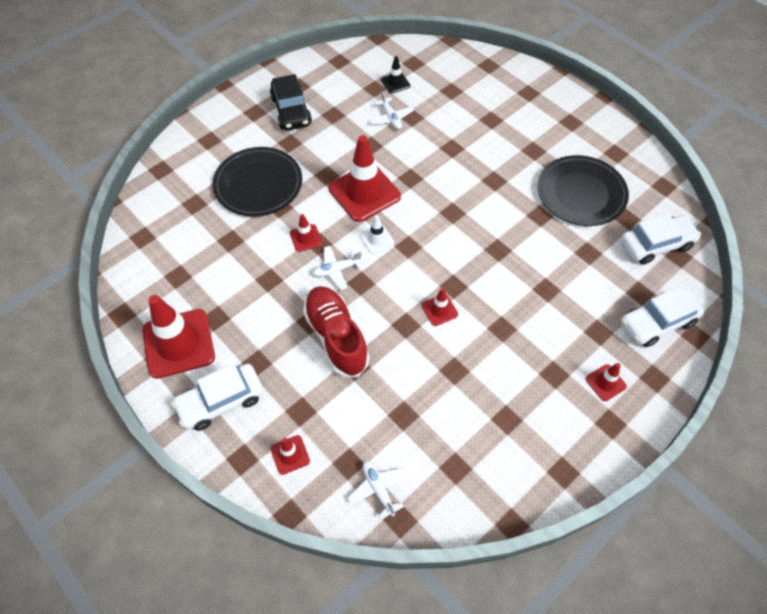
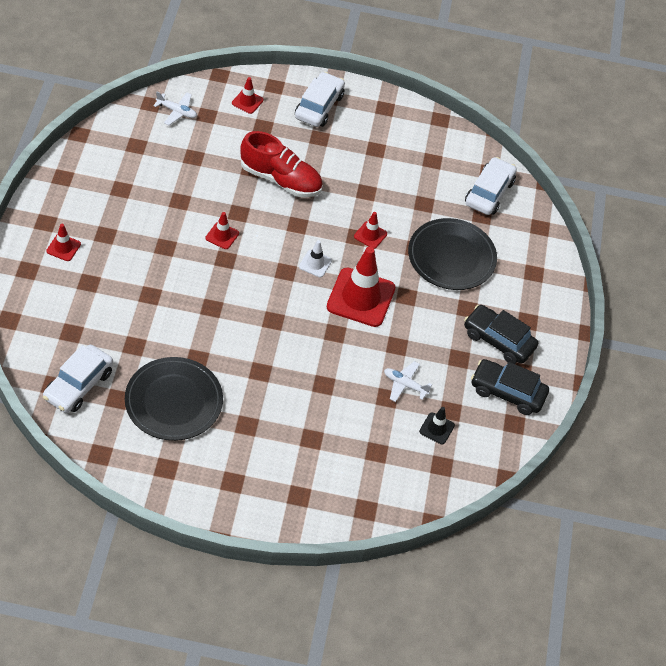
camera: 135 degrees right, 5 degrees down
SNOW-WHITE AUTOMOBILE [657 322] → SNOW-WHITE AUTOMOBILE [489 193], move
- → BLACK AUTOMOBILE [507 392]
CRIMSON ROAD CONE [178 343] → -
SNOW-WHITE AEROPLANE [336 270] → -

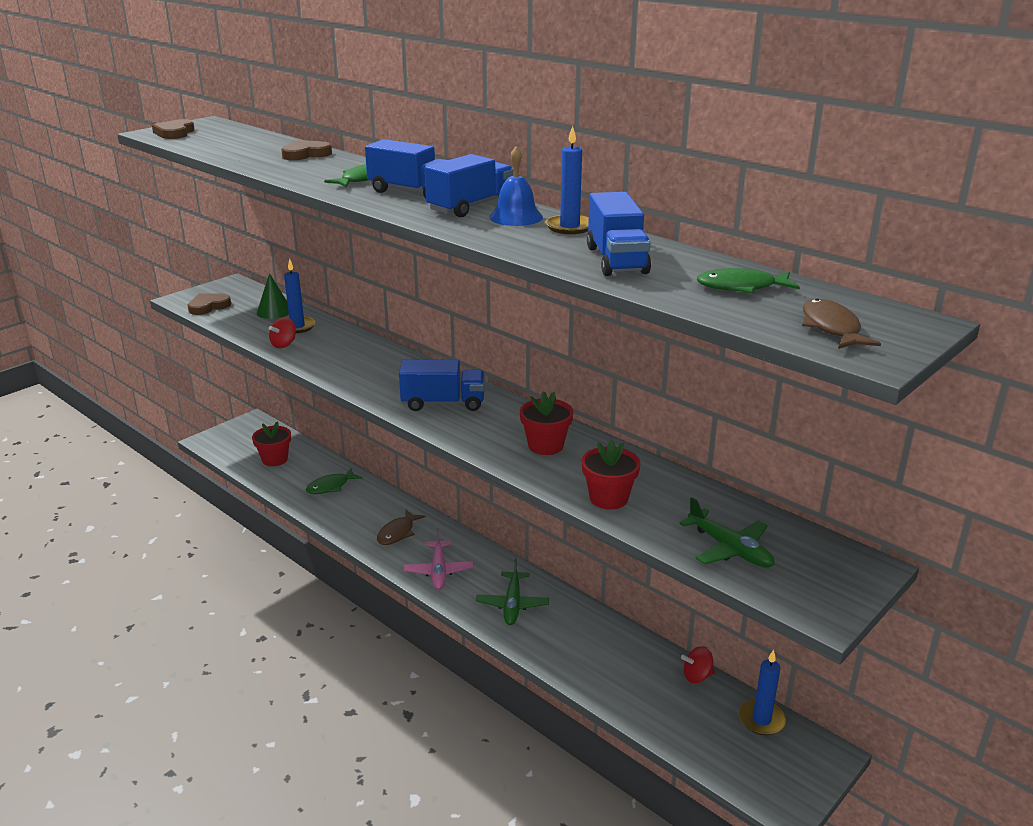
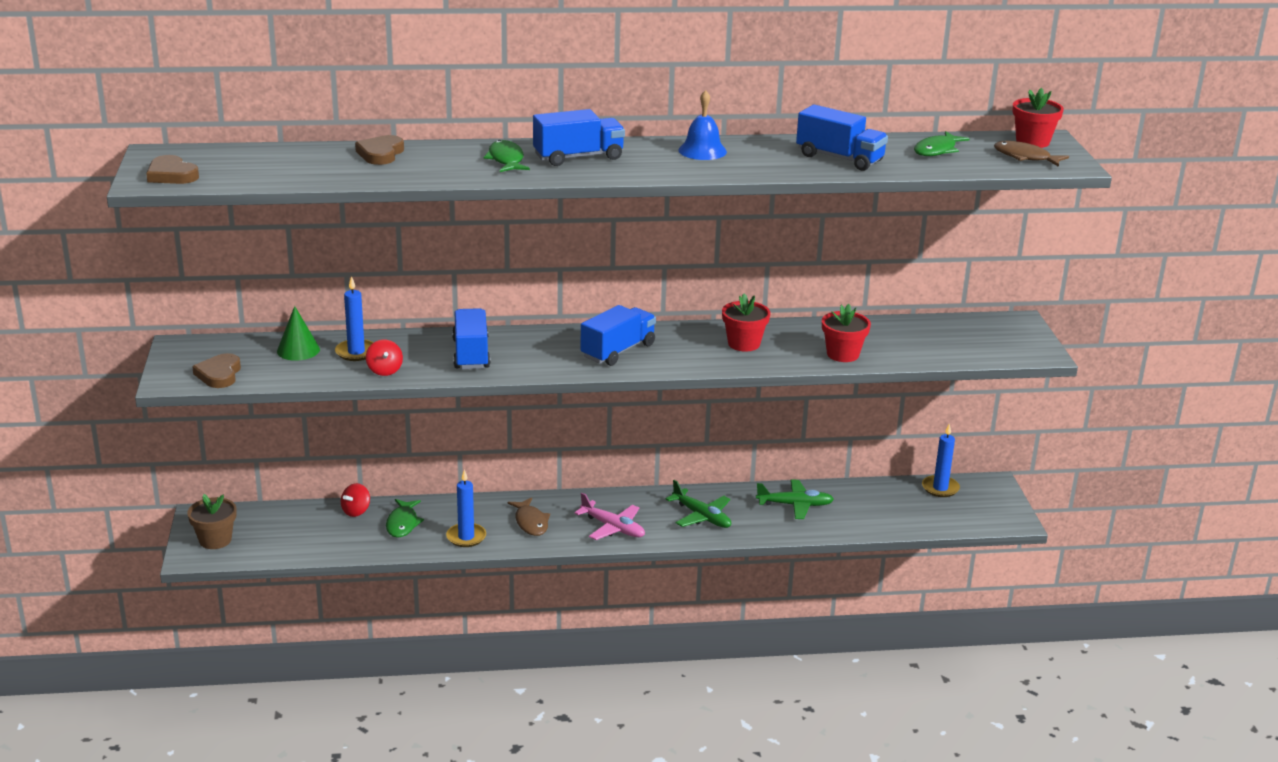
camera: 50 degrees left, 0 degrees up
- → RUSSET FLOWER POT [215 540]
CRIMSON WHIRLIGIG [697 676] → CRIMSON WHIRLIGIG [356 511], move
BLUE CANDLE [569 227] → BLUE CANDLE [466 537], move
BLUE TRUCK [471 206] → BLUE TRUCK [471 354], move
EMERALD AEROPLANE [729 548] → EMERALD AEROPLANE [794 505], move
CRIMSON FLOWER POT [275 459] → CRIMSON FLOWER POT [1032 142], move

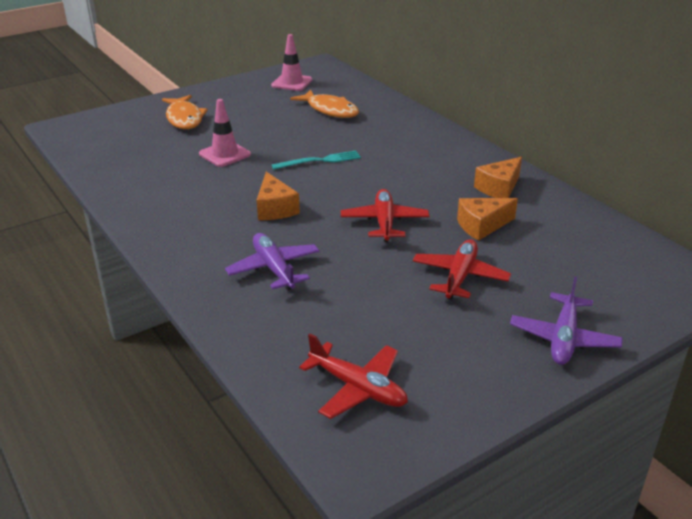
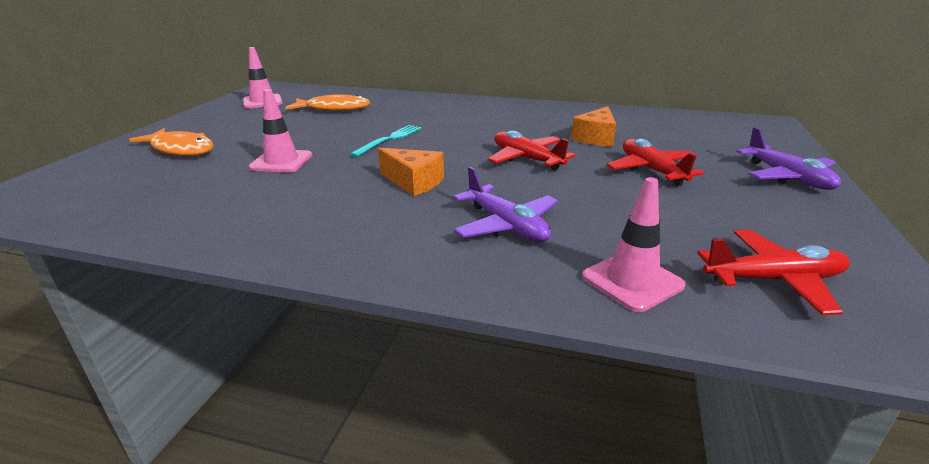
camera: 40 degrees left, 5 degrees down
VIOLET AEROPLANE [274 269] → VIOLET AEROPLANE [506 225], 150 degrees counterclockwise
- → PINK ROAD CONE [632 281]
ORANGE-COLOURED CHEESE WEDGE [499 188] → -

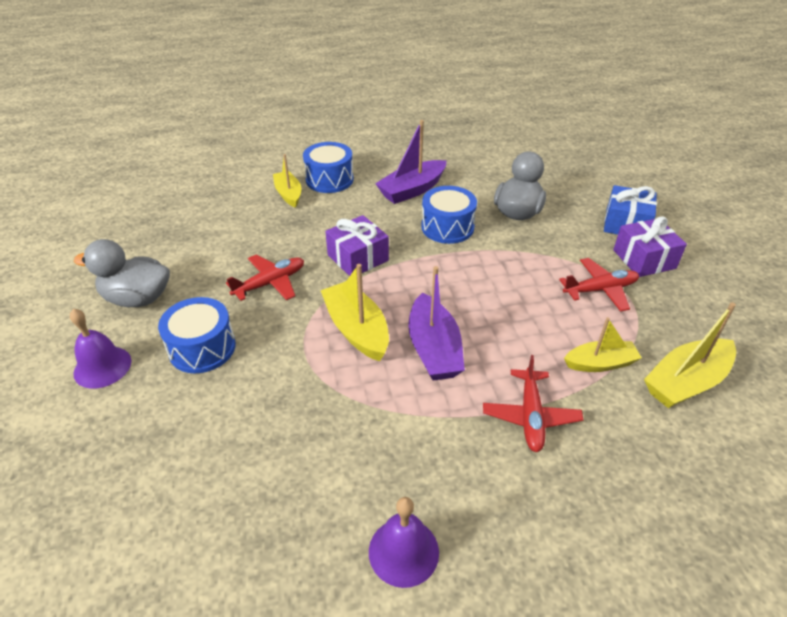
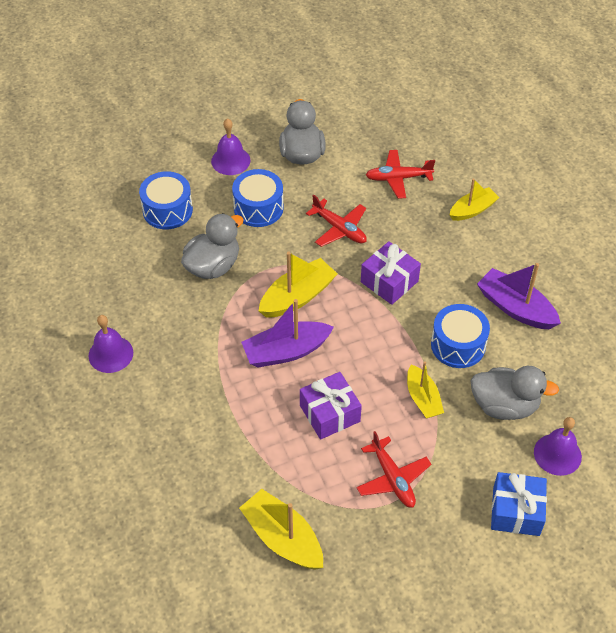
camera: 80 degrees right, 10 degrees up
BLUE TOY DRUM [329 179] → BLUE TOY DRUM [167 210], move
- → GREY DUCK [213 266]
VIOLET GIFT [644 259] → VIOLET GIFT [330 413], move
CRIMSON AEROPLANE [530 416] → CRIMSON AEROPLANE [398 178], move
YELLOW BOAT [600 363] → YELLOW BOAT [423 398], move
- → VIOLET HAND BELL [557 454]

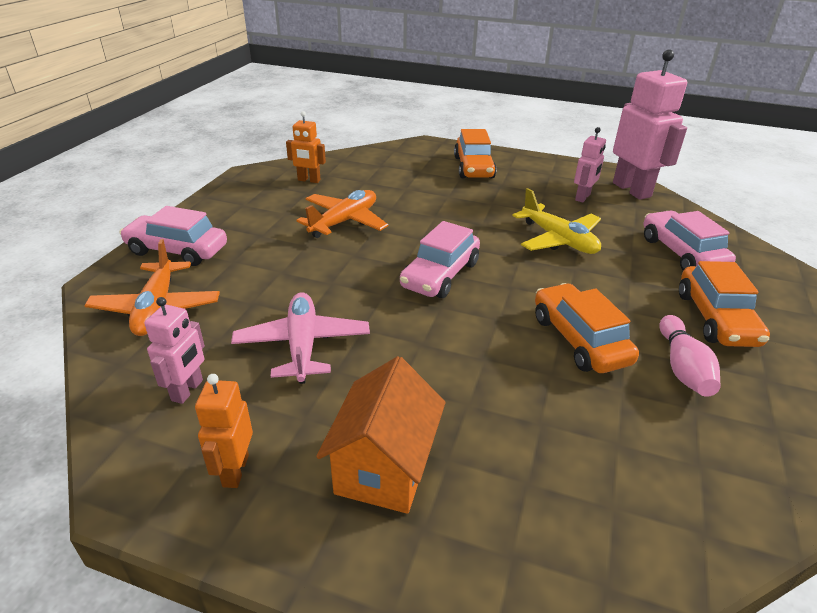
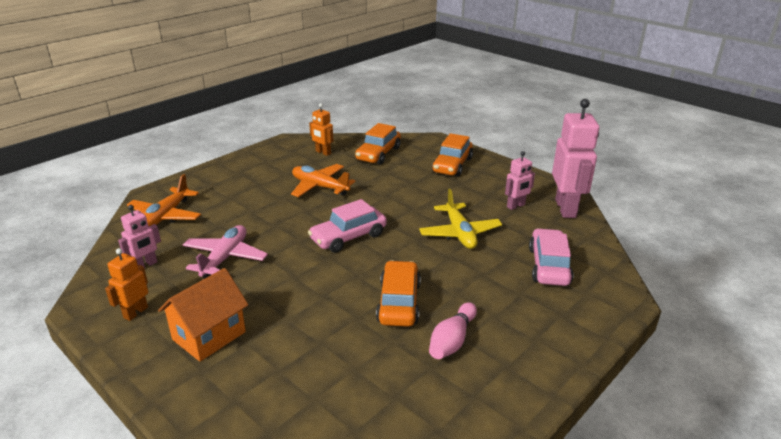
camera: 25 degrees right, 5 degrees down
ORANGE-COLOURED AEROPLANE [344 221] → ORANGE-COLOURED AEROPLANE [320 187], 120 degrees counterclockwise
ORANGE-COLOURED AUTOMOBILE [716 318] → ORANGE-COLOURED AUTOMOBILE [378 154], move
PINK AUTOMOBILE [177 250] → -

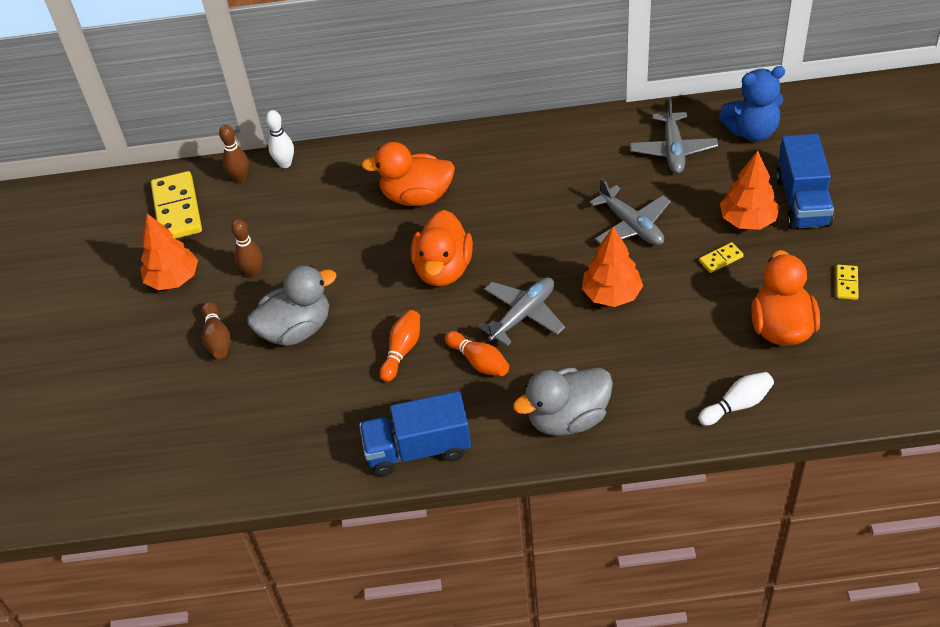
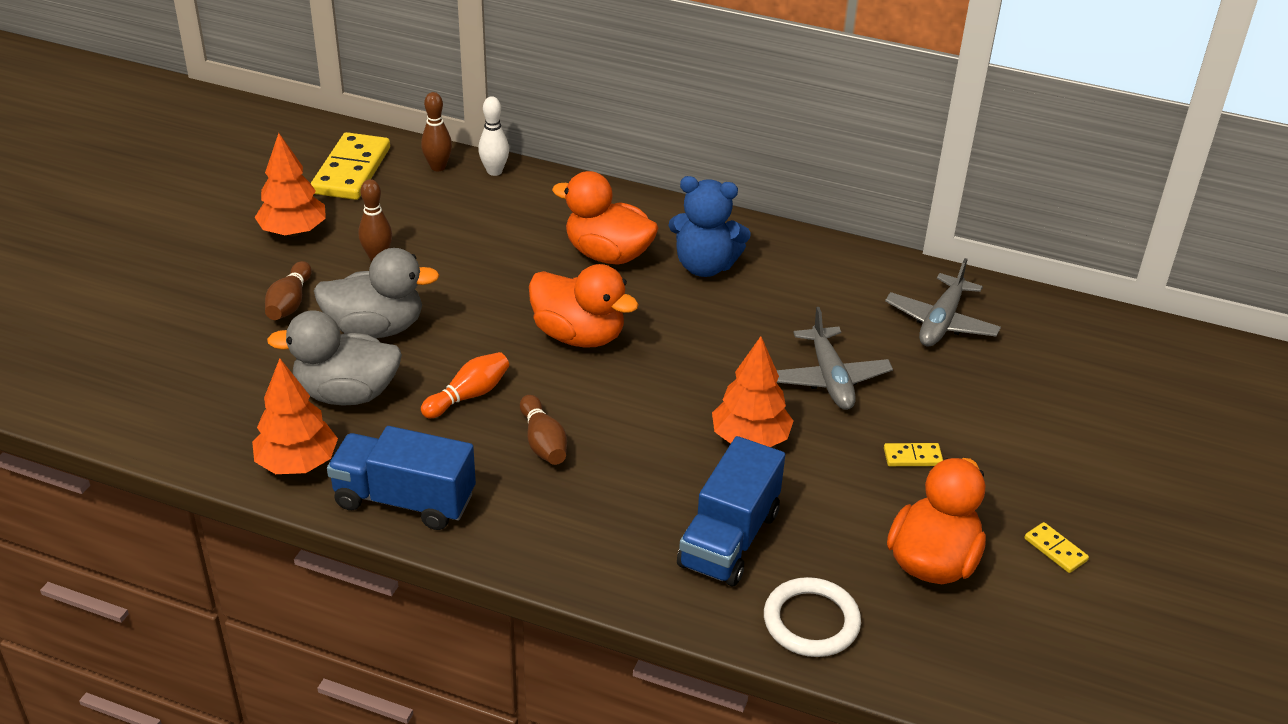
camera: 20 degrees right, 10 degrees down
ORANGE-COLOURED TREE [747 220] → ORANGE-COLOURED TREE [297 463], move
GREY DUCK [567 418] → GREY DUCK [346 394], move
ORANGE-COLOURED SKITTLE [479 361] → RUSSET SKITTLE [543 442]
ORANGE-COLOURED DUCK [443 269] → ORANGE-COLOURED DUCK [579 335], 90 degrees counterclockwise
BLUE STUFFED BEAR [751 131] → BLUE STUFFED BEAR [705 266], move
BLUE TRUCK [802 201] → BLUE TRUCK [729 539], move
SNOW-WHITE SKITTLE [737 405] → SNOW-WHITE TORUS [811 621]
YELLOW DOMINO PIECE [846 283] → YELLOW DOMINO PIECE [1055 549], 75 degrees counterclockwise
GREY AEROPLANE [523 315] → -

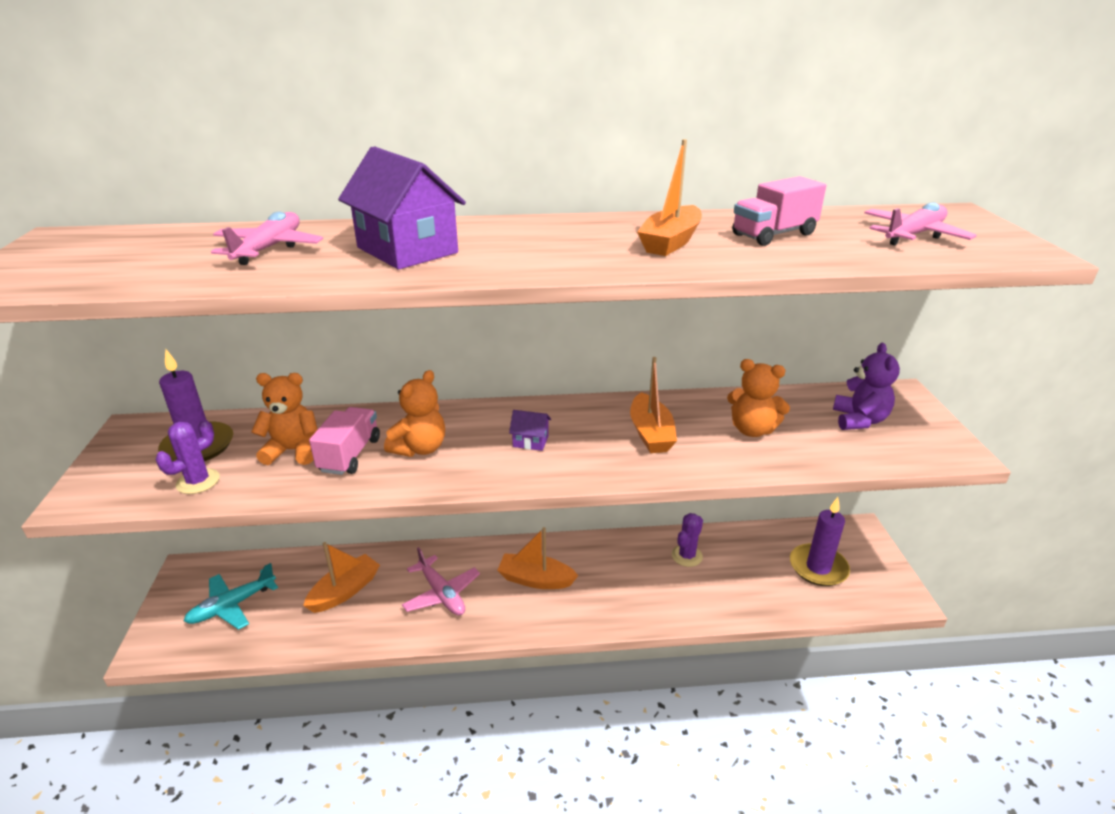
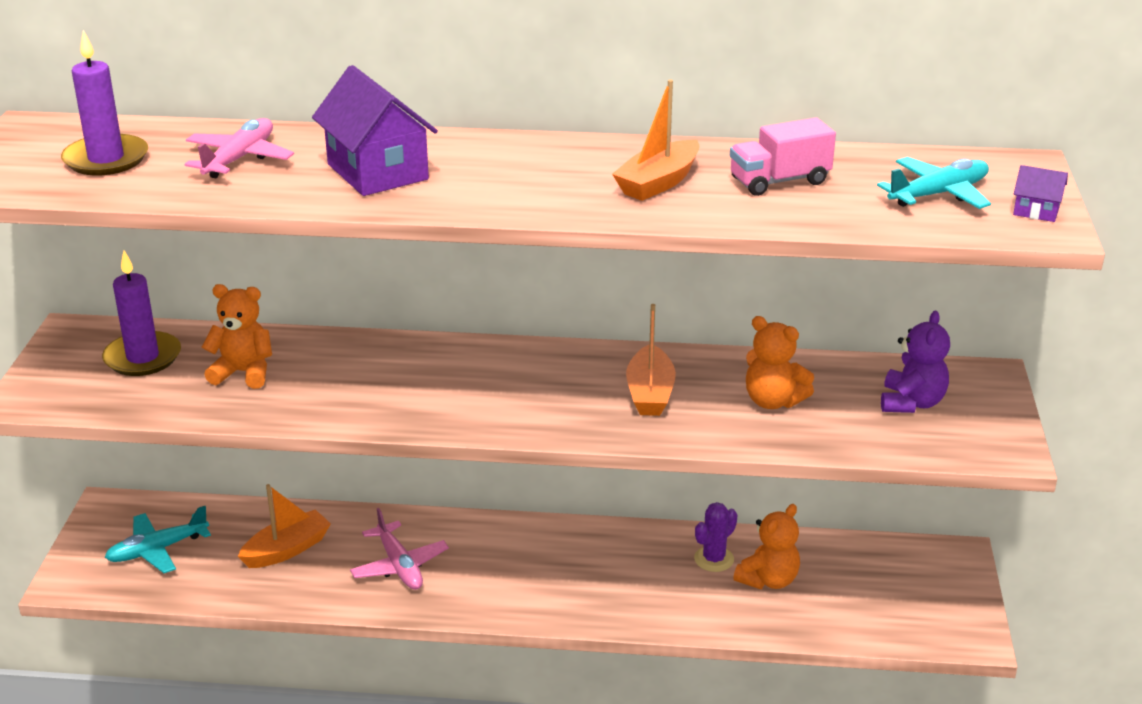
camera: 10 degrees right, 0 degrees up
VIOLET CANDLE [818 567] → VIOLET CANDLE [106 159], move
ORANGE-COLOURED STUFFED BEAR [420 448] → ORANGE-COLOURED STUFFED BEAR [768 580], move
PINK AEROPLANE [914 235] → TEAL AEROPLANE [939 194]
VIOLET COTTAGE [530 441] → VIOLET COTTAGE [1036 211], move
VIOLET CACTUS [198 481] → -
PINK TRUCK [350 455] → -
ORANGE-COLOURED BOAT [535 579] → -

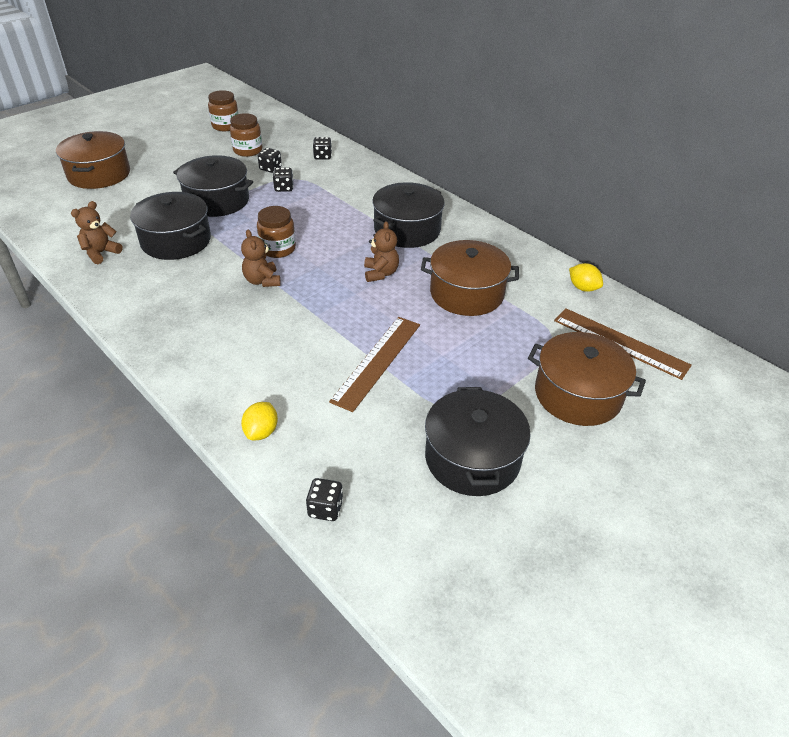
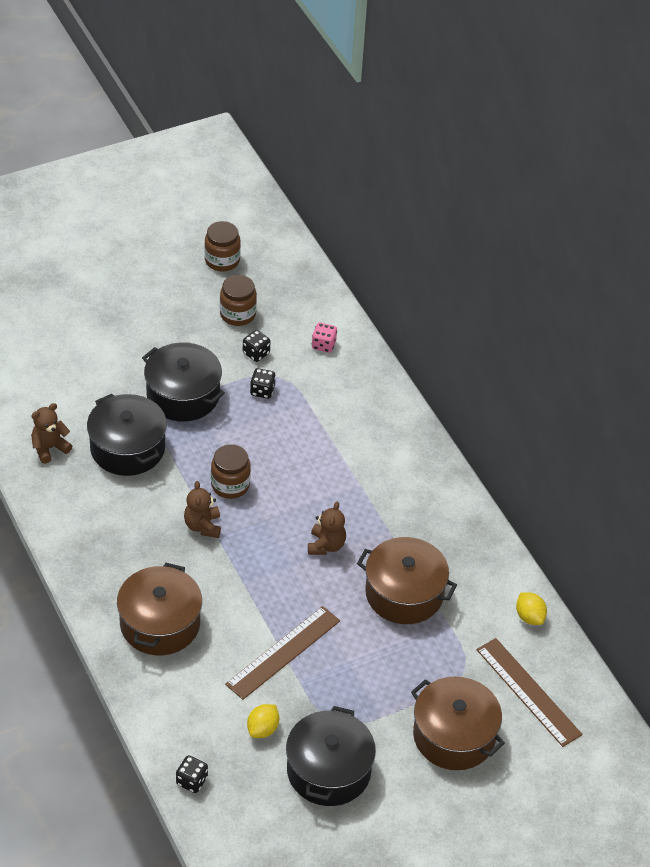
camera: 15 degrees right, 5 degrees up
RUSSET POT [99 174] → RUSSET POT [160 623], move
YELLOW TOY LEMON [261 432] → YELLOW TOY LEMON [263 729], move
BLACK GAME DIE [322 156] → PINK GAME DIE [323 345]
BLACK POT [407 230] → -

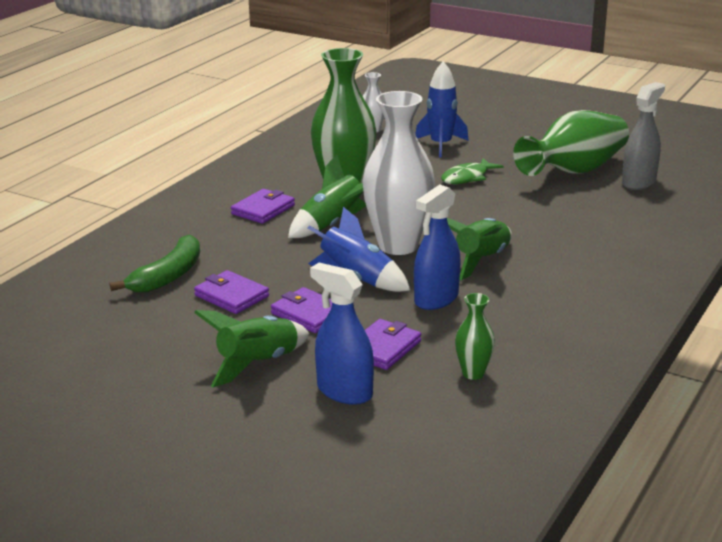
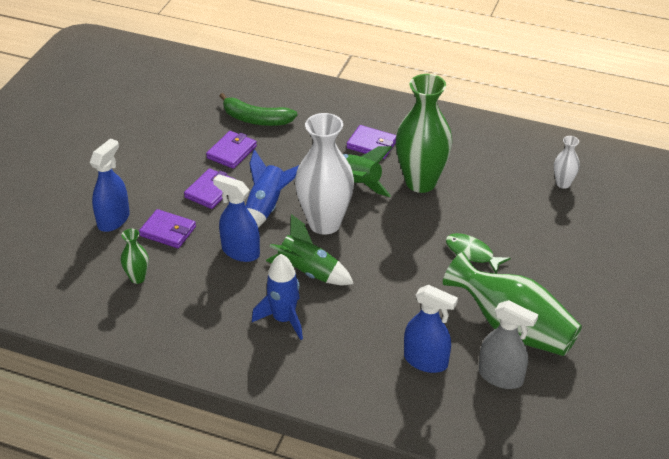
camera: 80 degrees right, 15 degrees up
BLUE ROCKET [441 145] → BLUE ROCKET [284 319], move
- → BLUE SPRAY BOTTLE [426 361]
EMERALD ROCKET [258 363] → -

